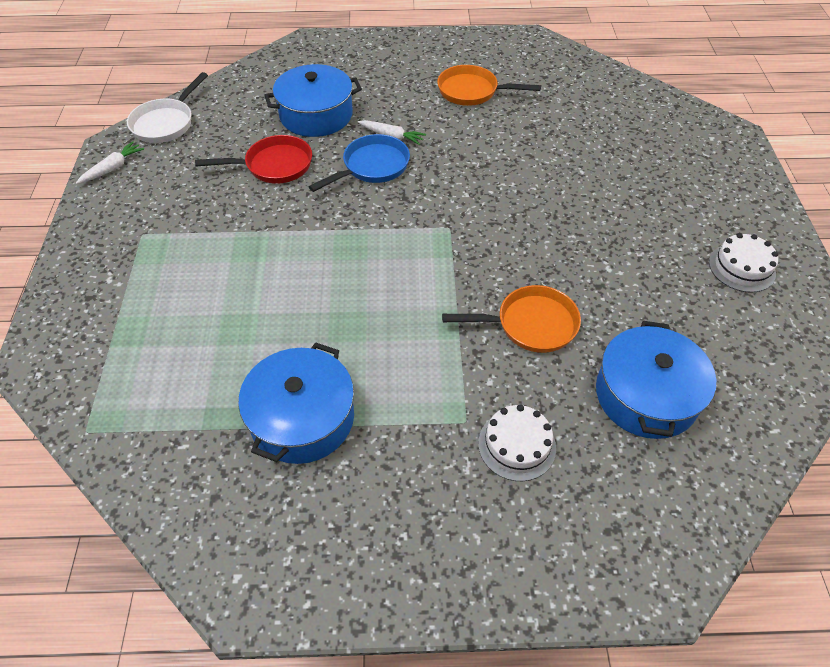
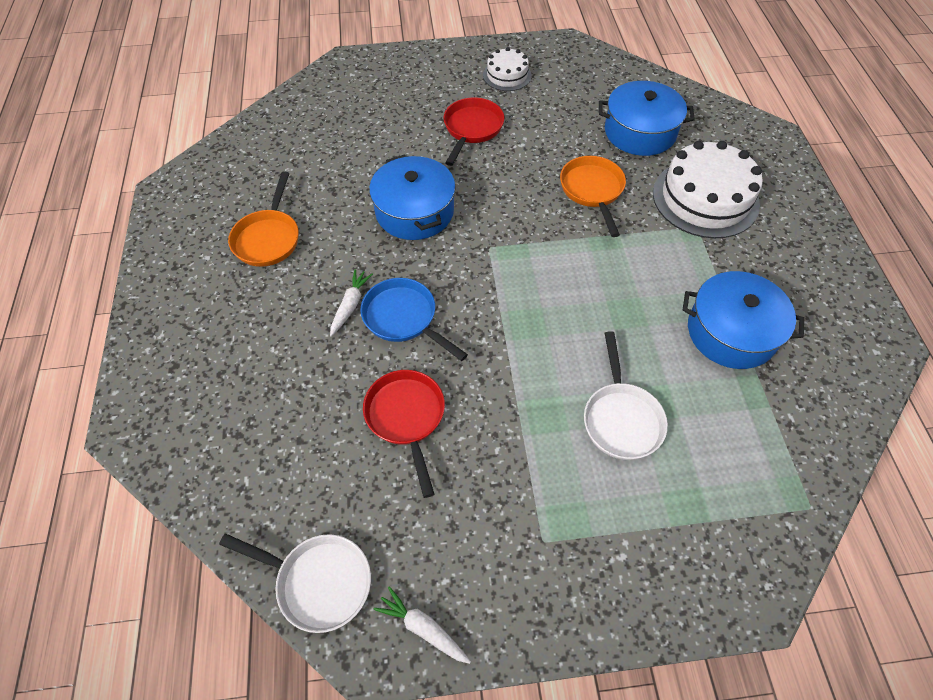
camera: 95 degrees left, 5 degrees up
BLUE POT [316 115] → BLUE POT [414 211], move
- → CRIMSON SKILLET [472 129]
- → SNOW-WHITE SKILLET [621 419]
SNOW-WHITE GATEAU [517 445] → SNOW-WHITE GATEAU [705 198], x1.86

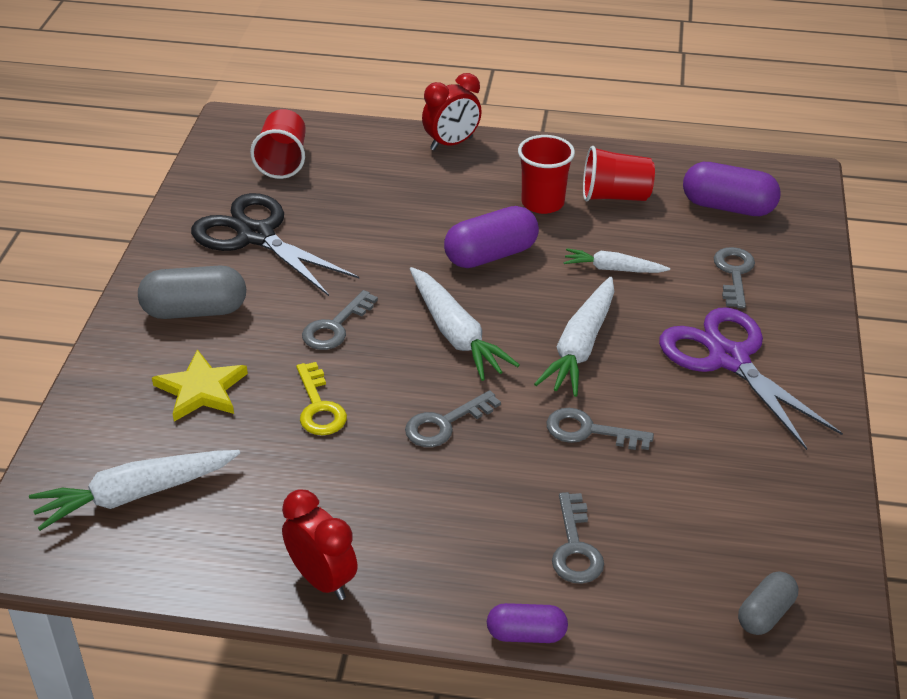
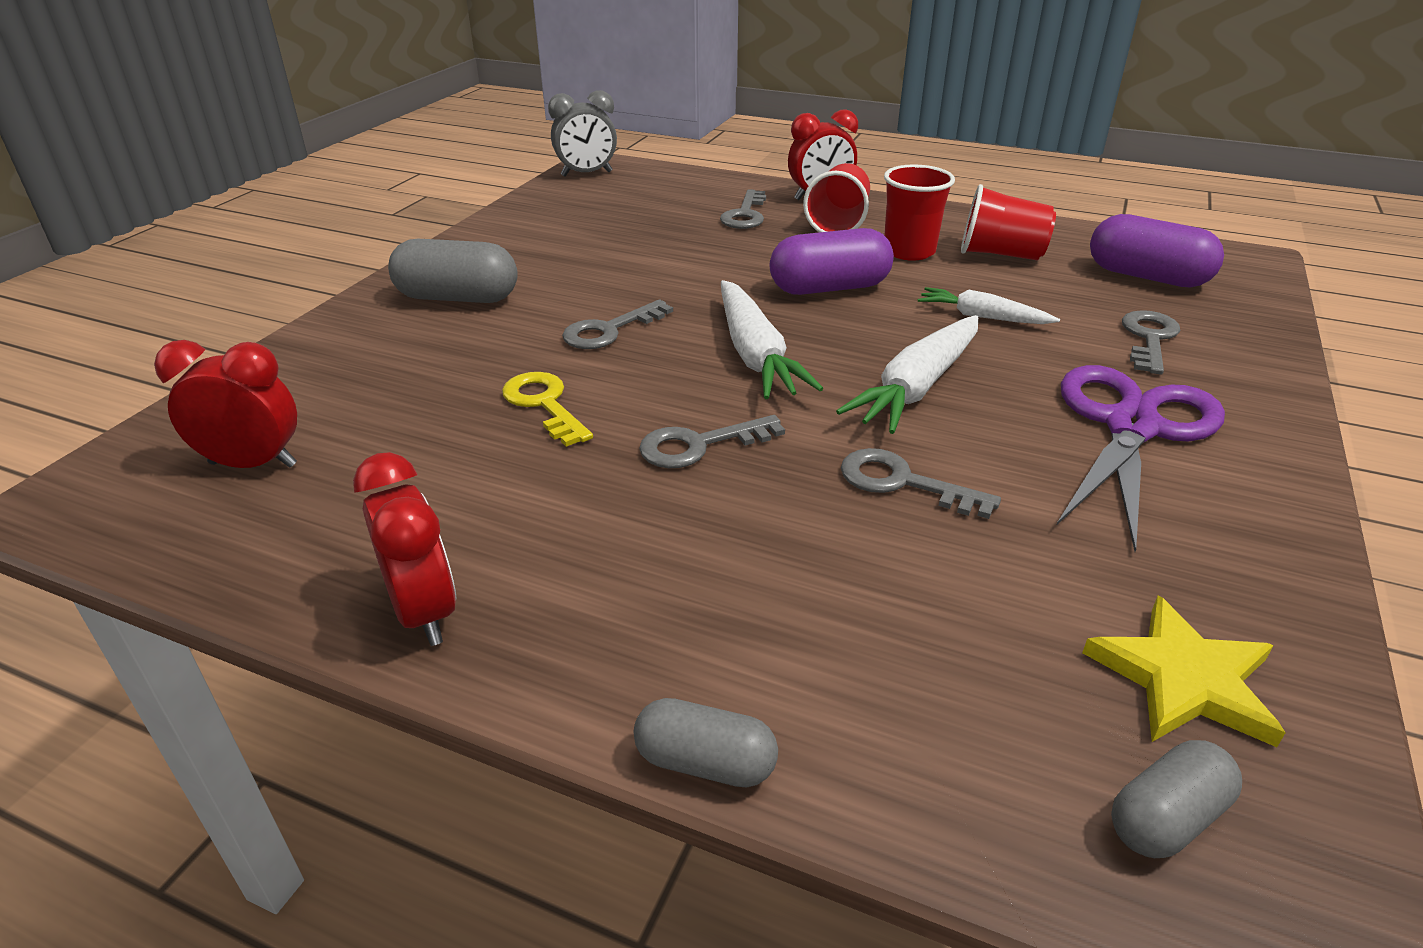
camera: 15 degrees right, 5 degrees down
SNOW-WHITE CARROT [135 495] → CRIMSON BEDSIDE CLOCK [253 464]
YELLOW DOOR KEY [319 407] → YELLOW DOOR KEY [544 404], 150 degrees clockwise
- → GREY BEDSIDE CLOCK [586 174]
VIOLET PILL [526 634] → GREY PILL [705 762]
GREY DOOR KEY [575 547] → GREY DOOR KEY [745 215], move
CRIMSON TUMBLER [283 161] → CRIMSON TUMBLER [838 223], move
VIOLET SHEARS [728 358] → VIOLET SHEARS [1131 426], 45 degrees clockwise
YELLOW STAR [201 390] → YELLOW STAR [1184 679], move
BLACK SHEARS [255 236] → -

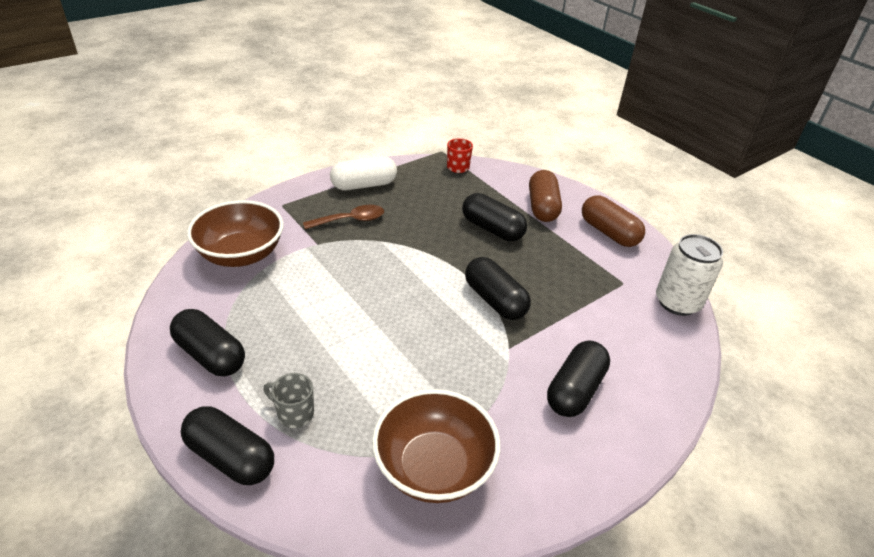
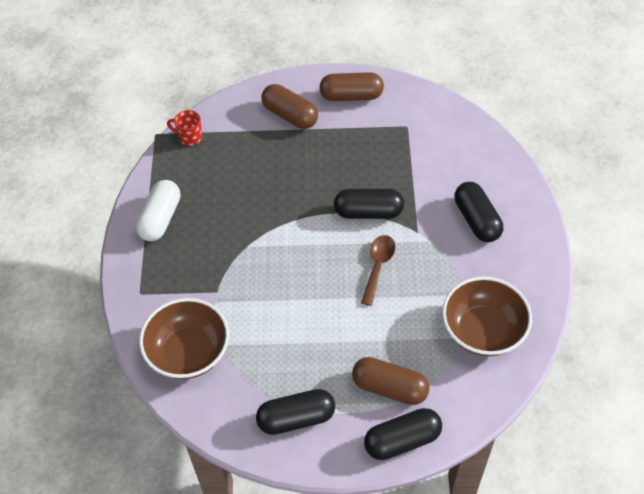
camera: 50 degrees left, 15 degrees up
GREY COFFEE MUG [294 413] → RUSSET PILL [389 388]
RUSSET TEASPOON [350 220] → RUSSET TEASPOON [378 266], move
BLACK PILL [492 229] → -
SNOW-WHITE SODA CAN [677 302] → -

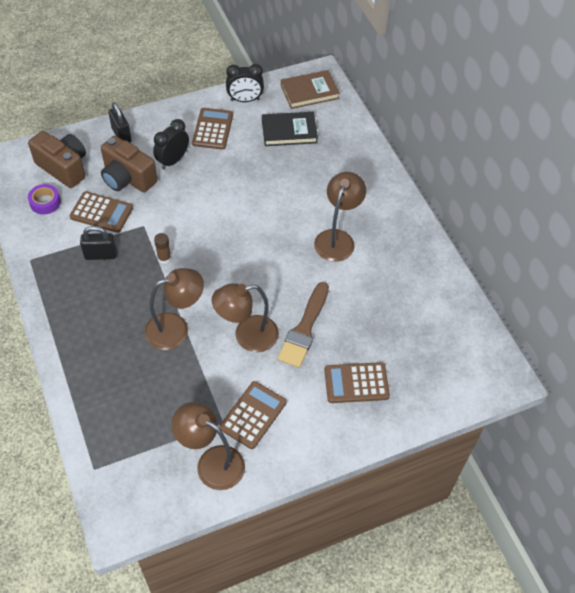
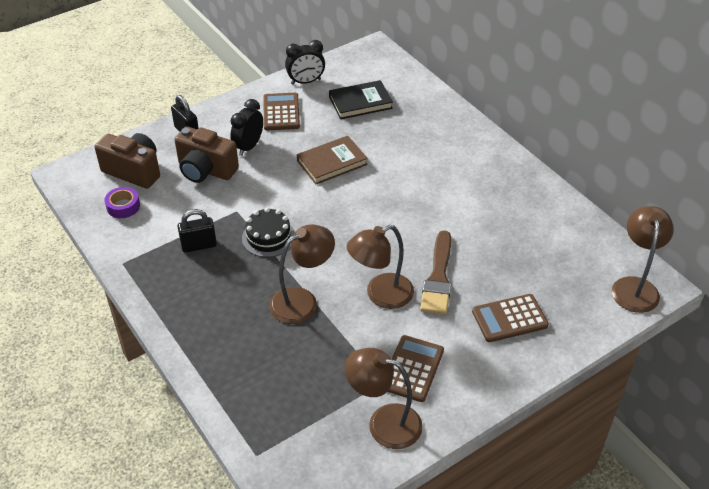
camera: 10 degrees left, 10 degrees down
RUSSET STICK OF GLUE [164 258] → BLACK GATEAU [268 237]
RUSSET HARDBACK [309 92] → RUSSET HARDBACK [332 162], move
RUSSET READING LAMP [337 238] → RUSSET READING LAMP [635 286], move
RUSSET ADDING MACHINE [101 212] → -

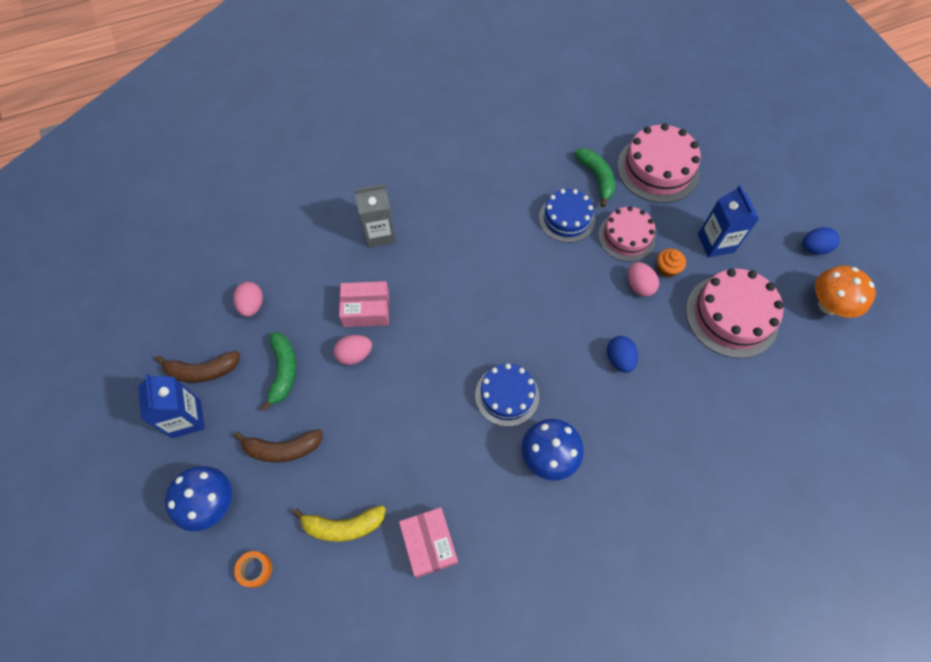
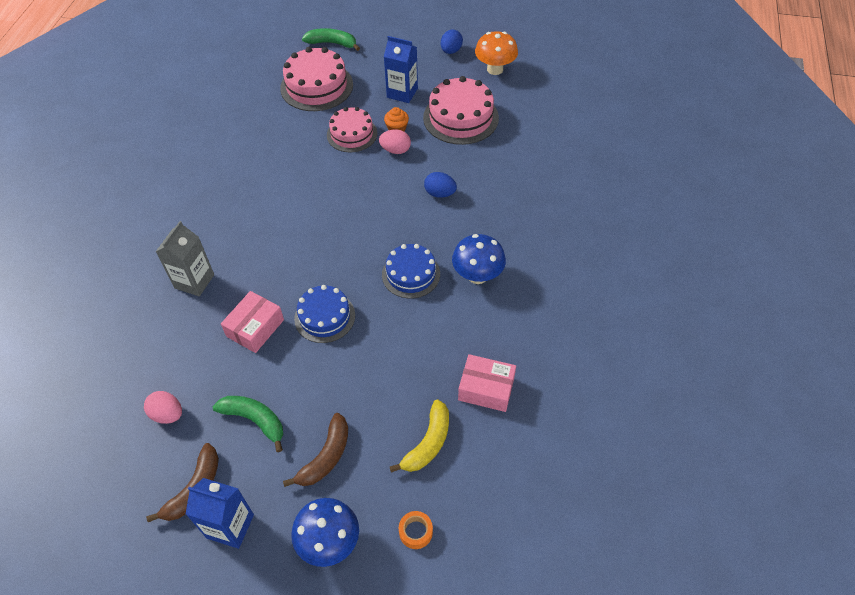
camera: 55 degrees left, 10 degrees down
BLUE GATEAU [566 218] → BLUE GATEAU [324 317], move
EMERALD TOY BANANA [596 178] → EMERALD TOY BANANA [332 43], move
PINK EGG SHAPE [354 355] → -

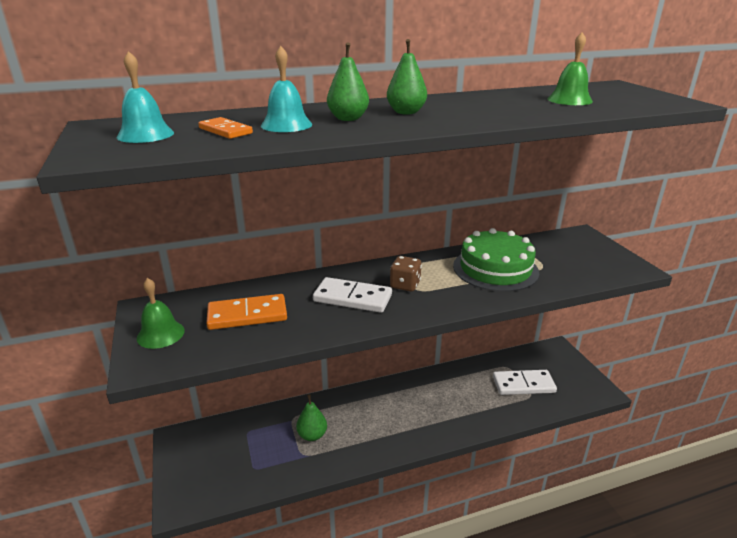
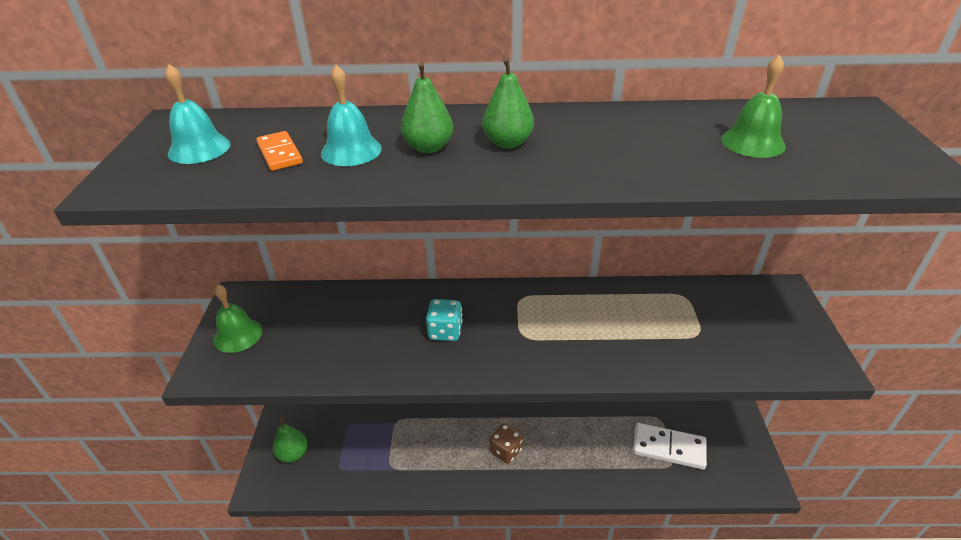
camera: 20 degrees right, 10 degrees up
EMERALD TOY PEAR [312 435] → EMERALD TOY PEAR [293 454], move
SNOW-WHITE DOMINO PIECE [352 298] → TEAL GAME DIE [445 331]
RUSSET GAME DIE [405 285] → RUSSET GAME DIE [506 451], move
ORANGE-COLOURED DOMINO PIECE [247 315] → -
EMERALD GATEAU [495 269] → -

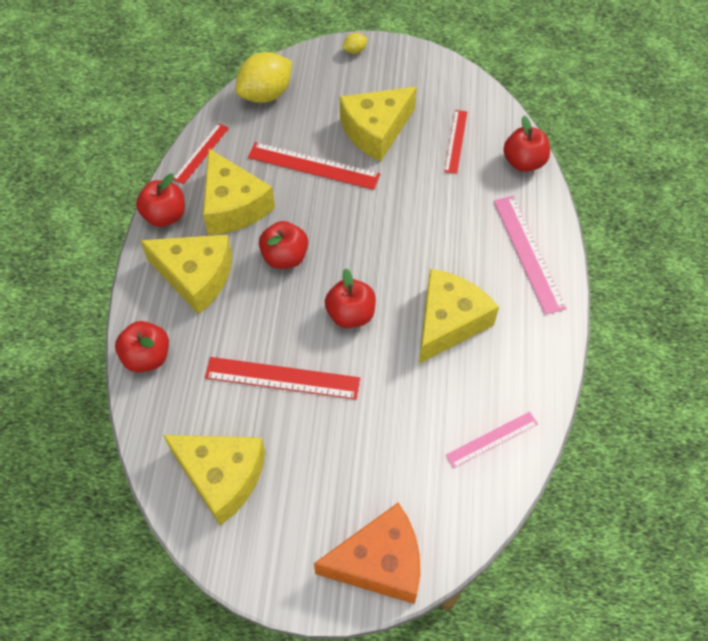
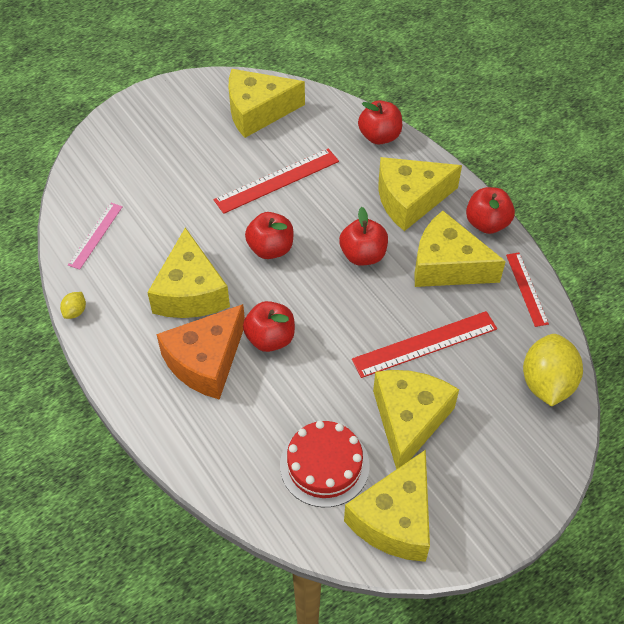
camera: 140 degrees right, 5 degrees down
YELLOW TOY LEMON [355 50] → YELLOW TOY LEMON [75 311], move
ORANGE-COLOURED CHEESE WEDGE [379 563] → ORANGE-COLOURED CHEESE WEDGE [206 361], move
CRIMSON APPLE FRUIT [523 162] → CRIMSON APPLE FRUIT [270 338], move
CRIMSON MEASURING STICK [456 141] → CRIMSON GATEAU [324 465]
- → YELLOW CHEESE WEDGE [395 519]
PINK MEASURING STICK [528 253] → -

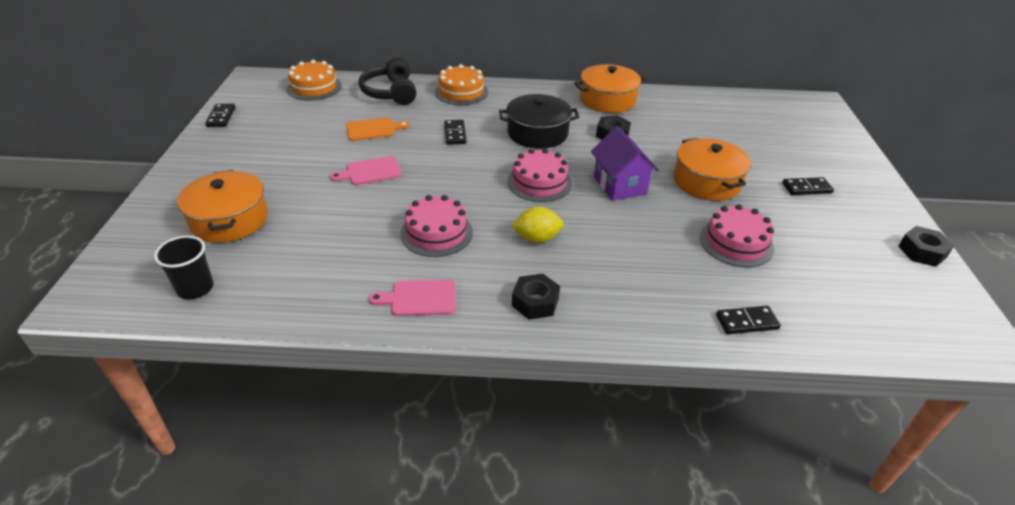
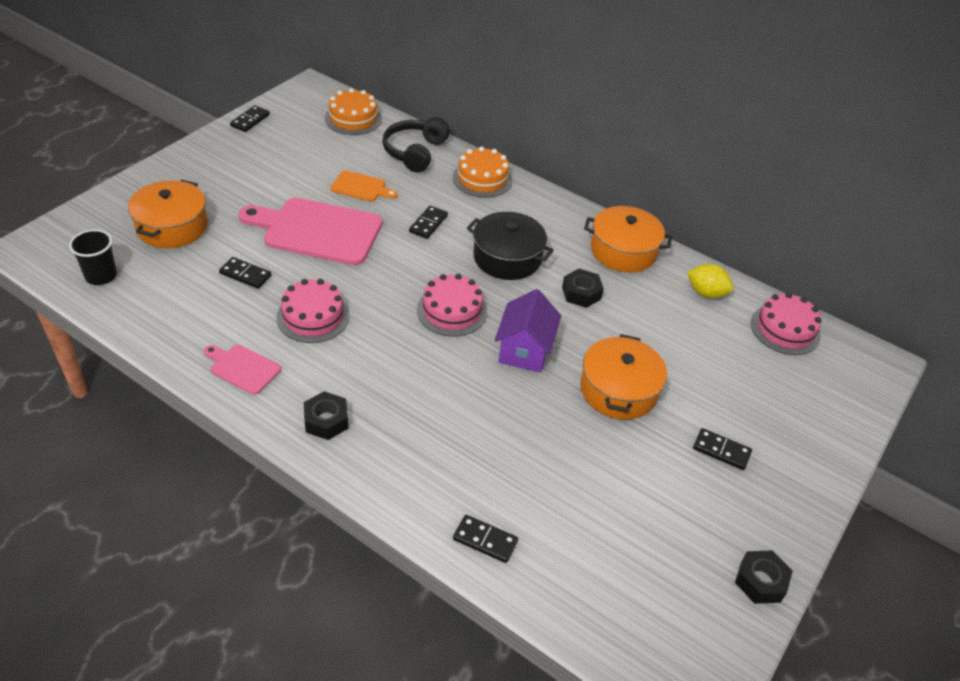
camera: 30 degrees right, 5 degrees up
- → BLACK DOMINO PIECE [245 274]
PINK BREAD BOARD [370 172] → PINK BREAD BOARD [317 231], x2.03
YELLOW TOY LEMON [537 238] → YELLOW TOY LEMON [706 293], move
PINK GATEAU [736 242] → PINK GATEAU [785 329], move

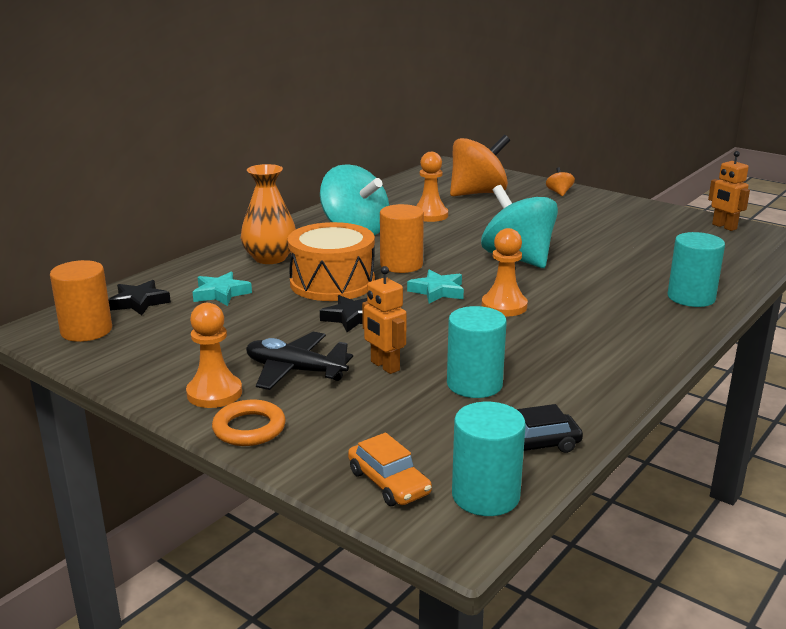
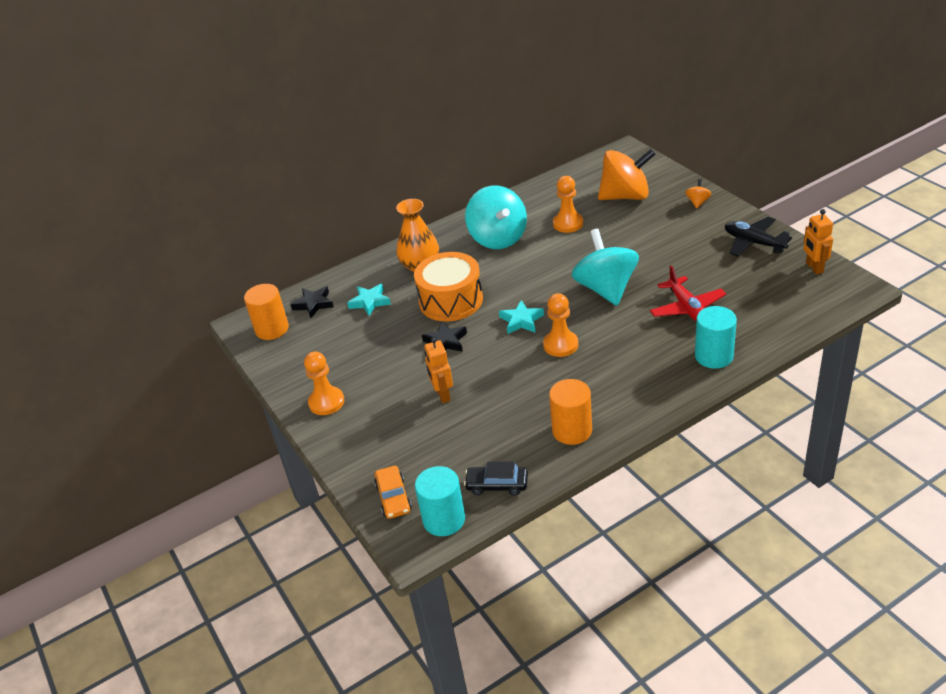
camera: 25 degrees right, 15 degrees up
ORANGE-COLOURED CYLINDER SHAPE [401 265] → ORANGE-COLOURED CYLINDER SHAPE [572 430], move
- → CRIMSON AEROPLANE [687 308]
BLACK AEROPLANE [295 371] → BLACK AEROPLANE [753 243], move
ORANGE-COLOURED TORUS [249 428] → -
TEAL CYLINDER SHAPE [474 384] → -

